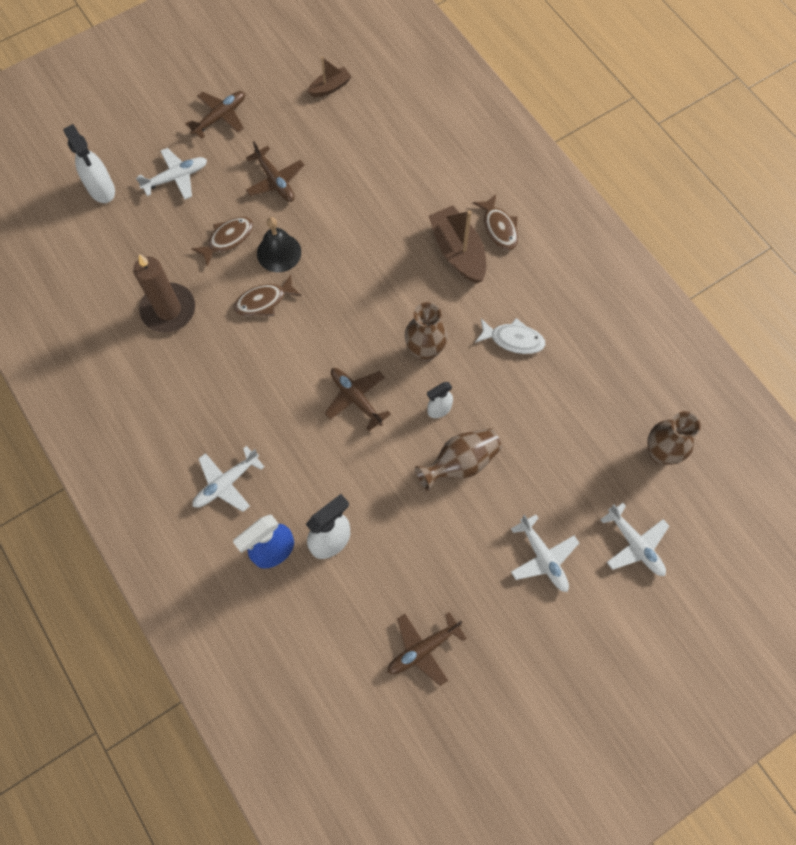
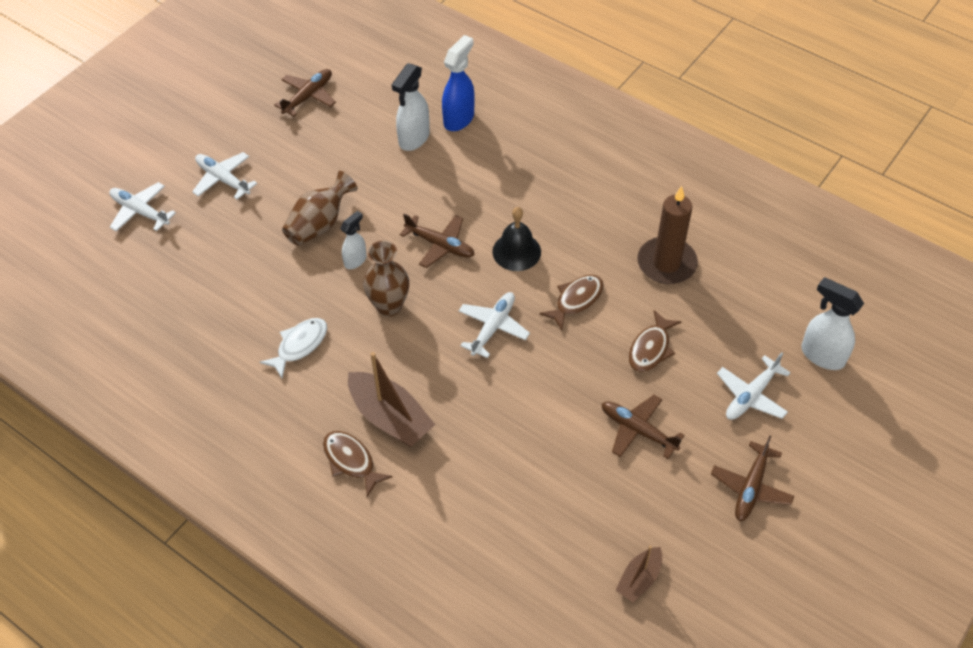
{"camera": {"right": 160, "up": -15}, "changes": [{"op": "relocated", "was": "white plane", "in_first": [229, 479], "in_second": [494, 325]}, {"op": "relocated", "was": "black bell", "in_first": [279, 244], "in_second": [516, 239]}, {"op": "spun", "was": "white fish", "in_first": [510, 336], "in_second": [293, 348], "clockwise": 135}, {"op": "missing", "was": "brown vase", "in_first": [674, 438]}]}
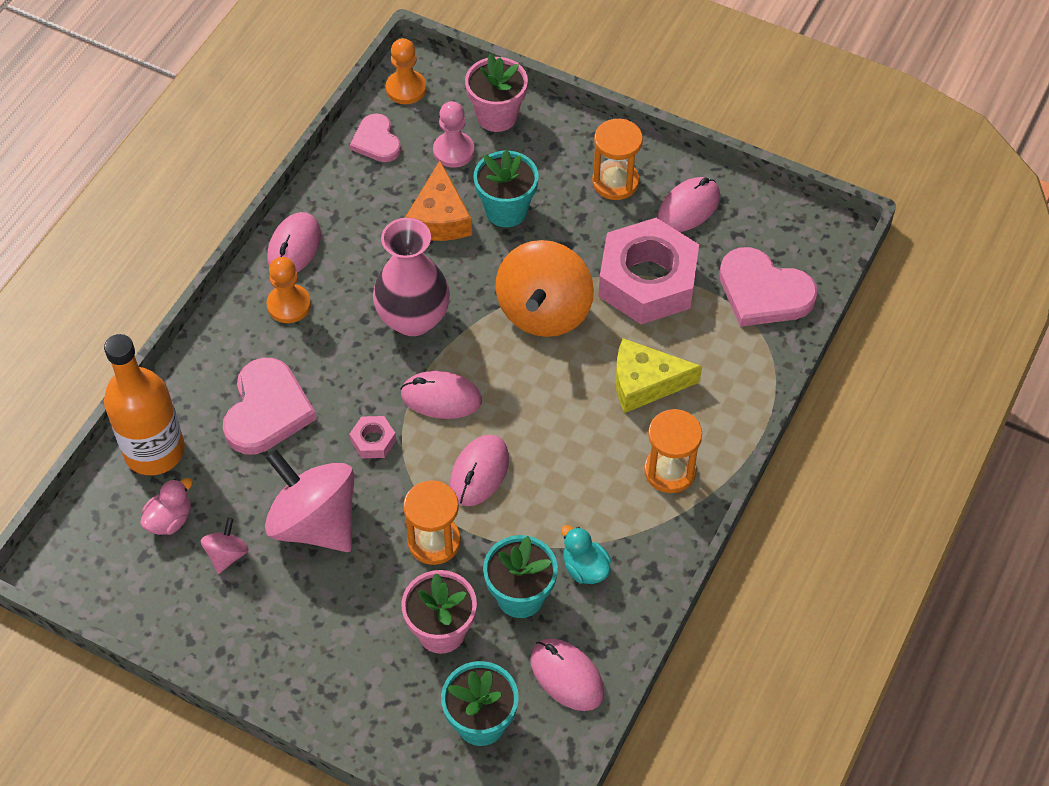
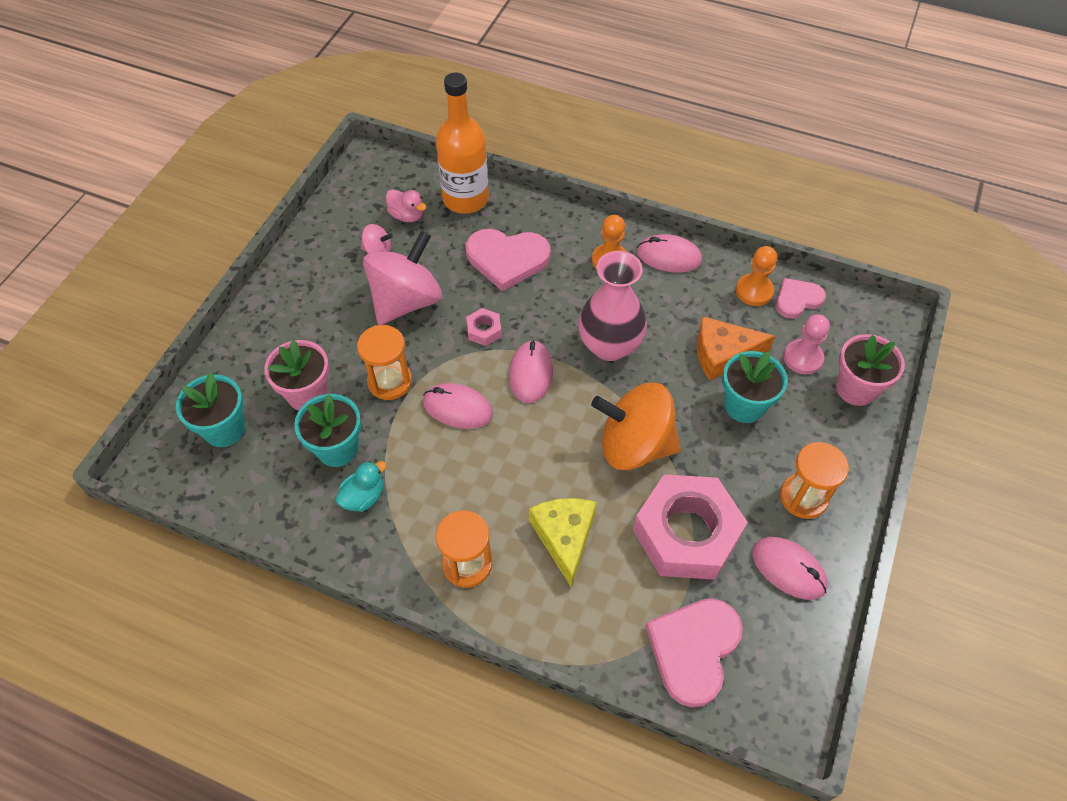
{"camera": {"right": 85, "up": 0}, "changes": [{"op": "relocated", "was": "orange pawn", "in_first": [406, 71], "in_second": [756, 276]}, {"op": "missing", "was": "pink mouse", "in_first": [567, 674]}]}
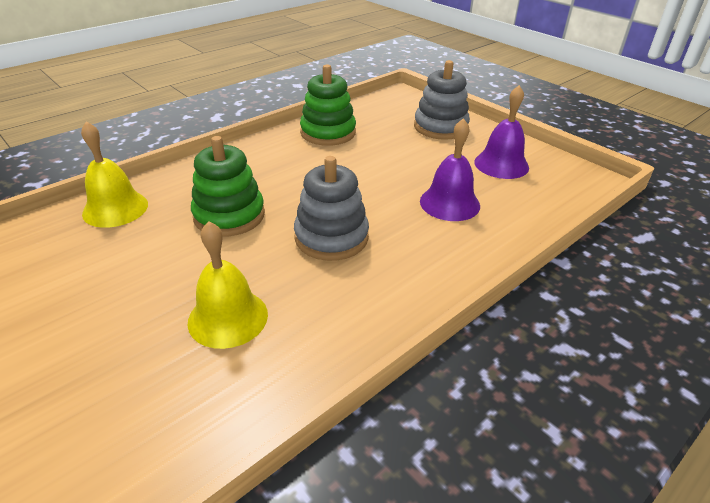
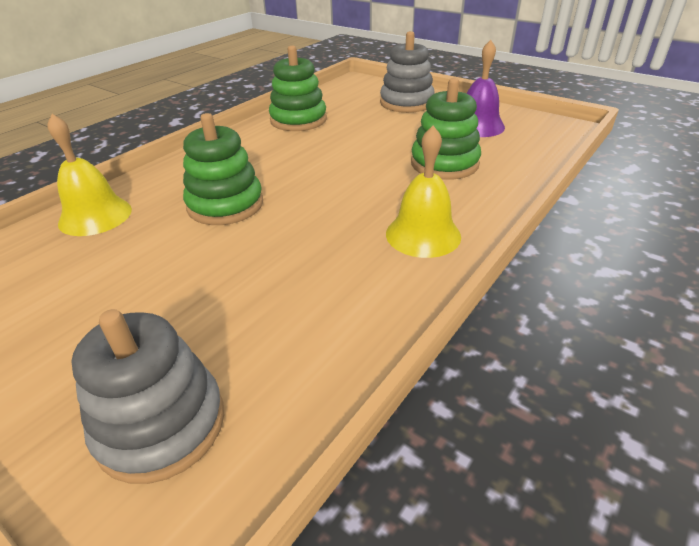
{"camera": {"right": -10, "up": 0}, "changes": [{"op": "relocated", "was": "yellow bell", "in_first": [228, 285], "in_second": [423, 192]}, {"op": "relocated", "was": "grey stacking toy", "in_first": [331, 208], "in_second": [147, 396]}, {"op": "exchanged", "was": "purple bell", "now": "green stacking toy", "in_first": [450, 169], "in_second": [446, 129]}]}
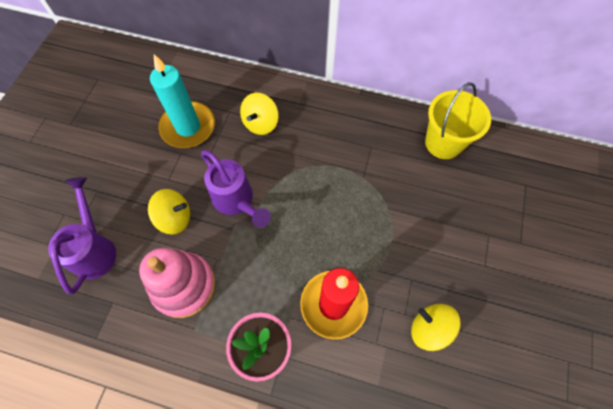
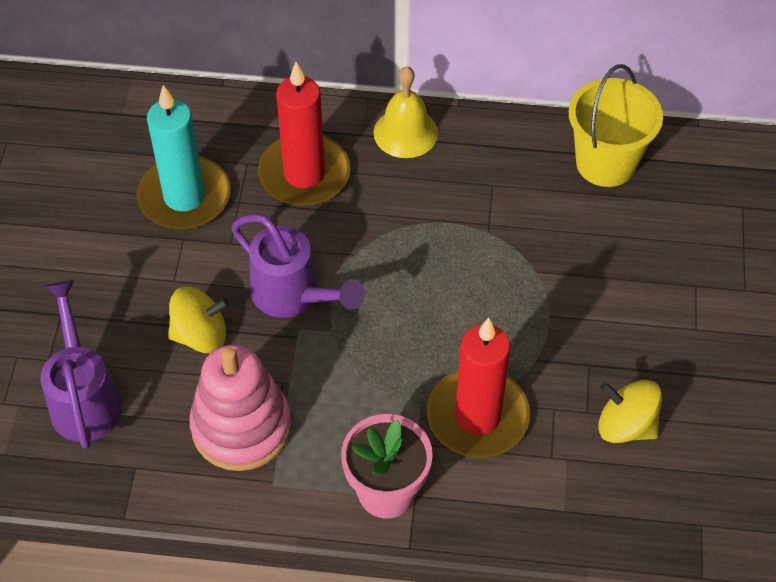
{"camera": {"right": -10, "up": -10}, "changes": [{"op": "exchanged", "was": "yellow spinning top", "now": "red candle", "in_first": [259, 114], "in_second": [304, 134]}, {"op": "appeared", "now": "yellow bell", "in_second": [406, 112]}]}
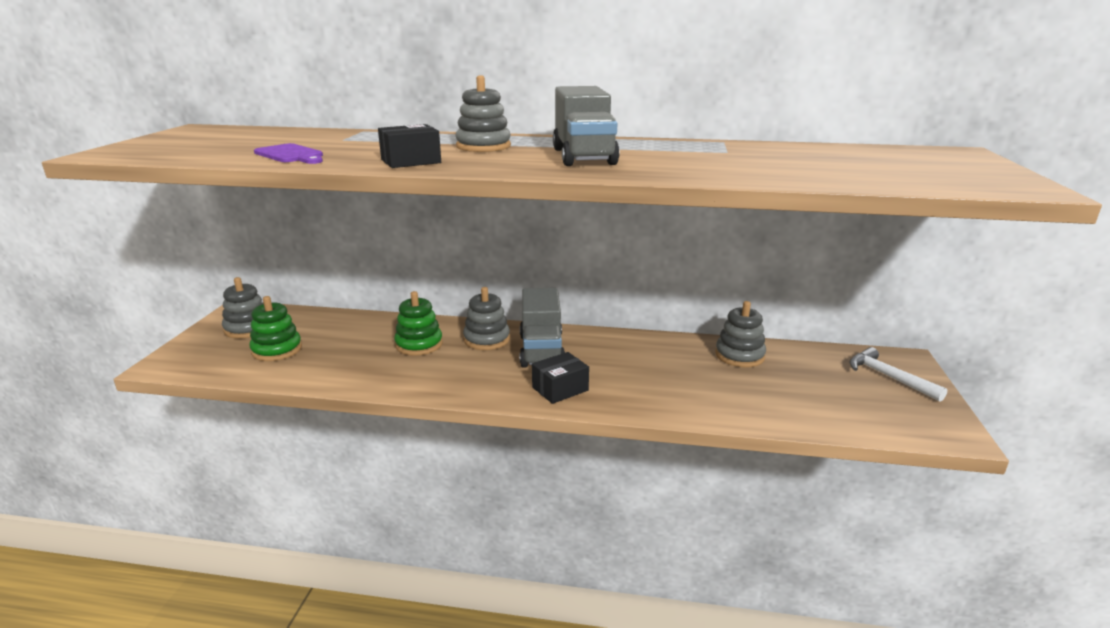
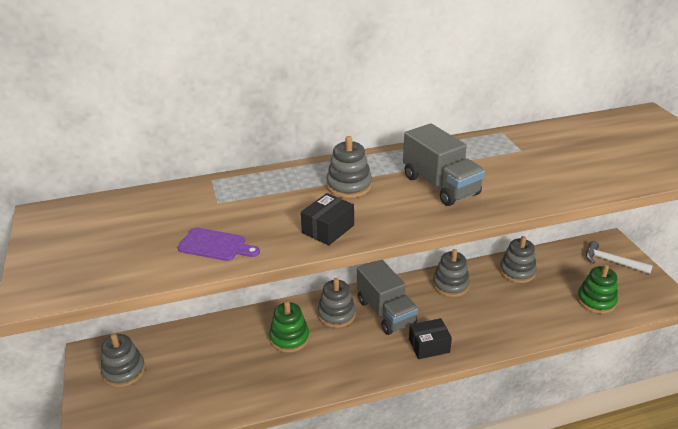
{"camera": {"right": -25, "up": 10}, "changes": [{"op": "relocated", "was": "green stacking toy", "in_first": [275, 328], "in_second": [597, 289]}, {"op": "spun", "was": "black box", "in_first": [560, 378], "in_second": [430, 338], "clockwise": 45}, {"op": "appeared", "now": "grey stacking toy", "in_second": [451, 273]}]}
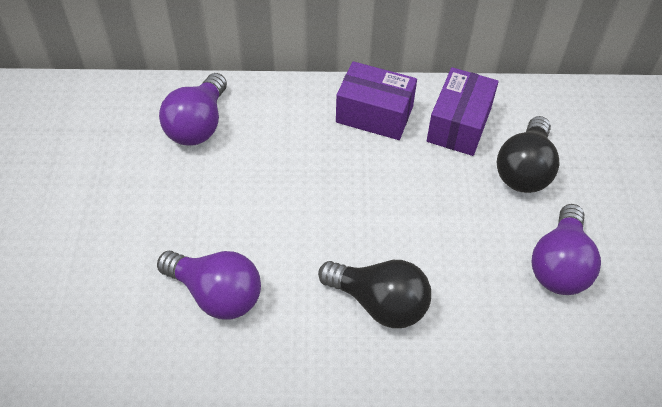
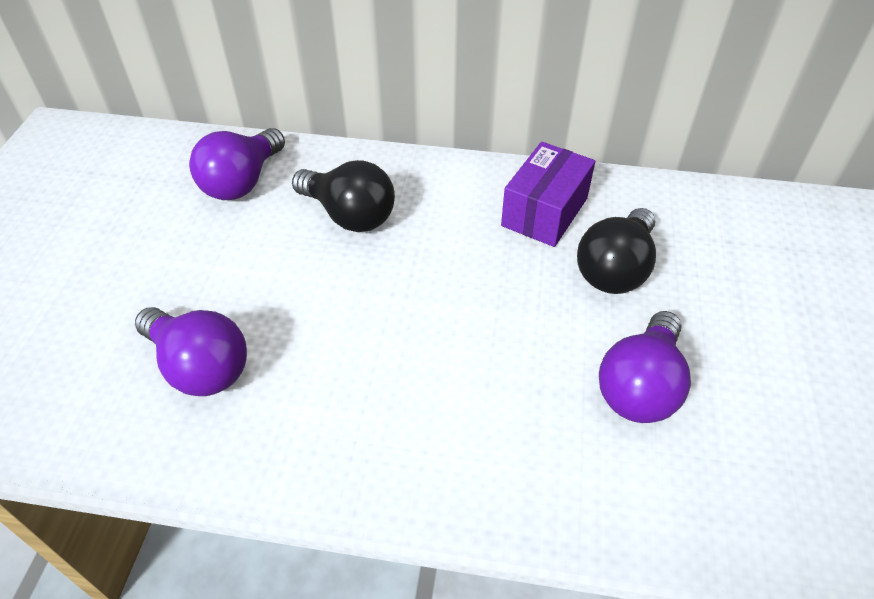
{"camera": {"right": 10, "up": -5}, "changes": [{"op": "relocated", "was": "black light bulb", "in_first": [374, 294], "in_second": [343, 196]}, {"op": "missing", "was": "purple box", "in_first": [376, 100]}]}
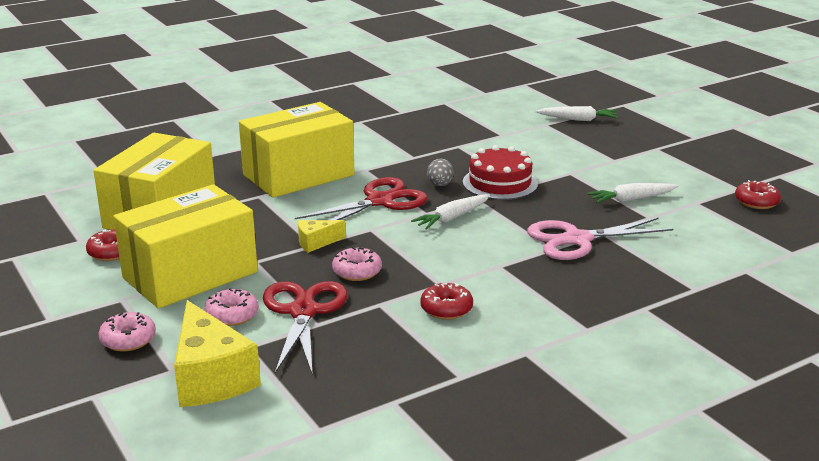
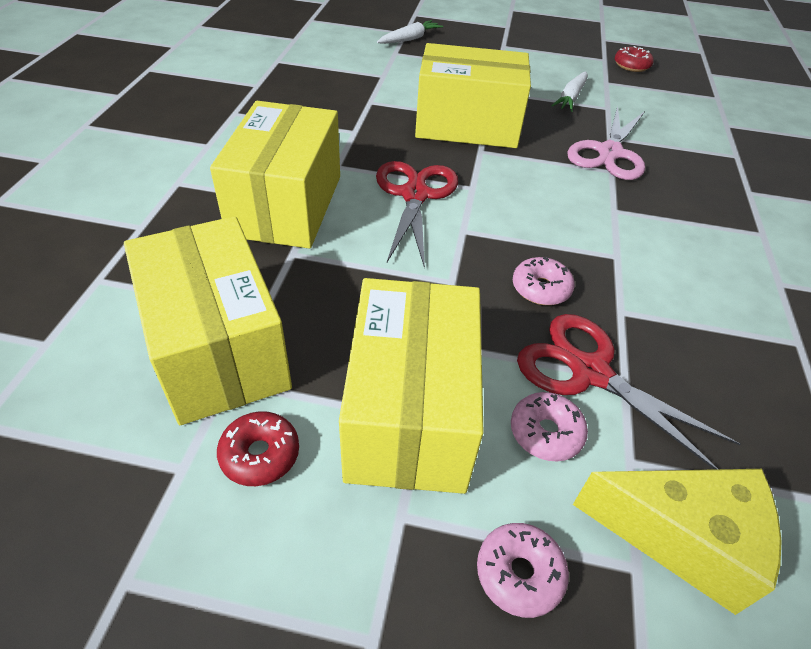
{"camera": {"right": -50, "up": 20}, "changes": [{"op": "missing", "was": "yellow cheese", "in_first": [322, 236]}, {"op": "missing", "was": "white carrot", "in_first": [450, 212]}, {"op": "missing", "was": "red donut", "in_first": [446, 301]}, {"op": "missing", "was": "grey egg", "in_first": [440, 172]}, {"op": "exchanged", "was": "red cake", "now": "yellow box", "in_first": [500, 172], "in_second": [473, 95]}]}
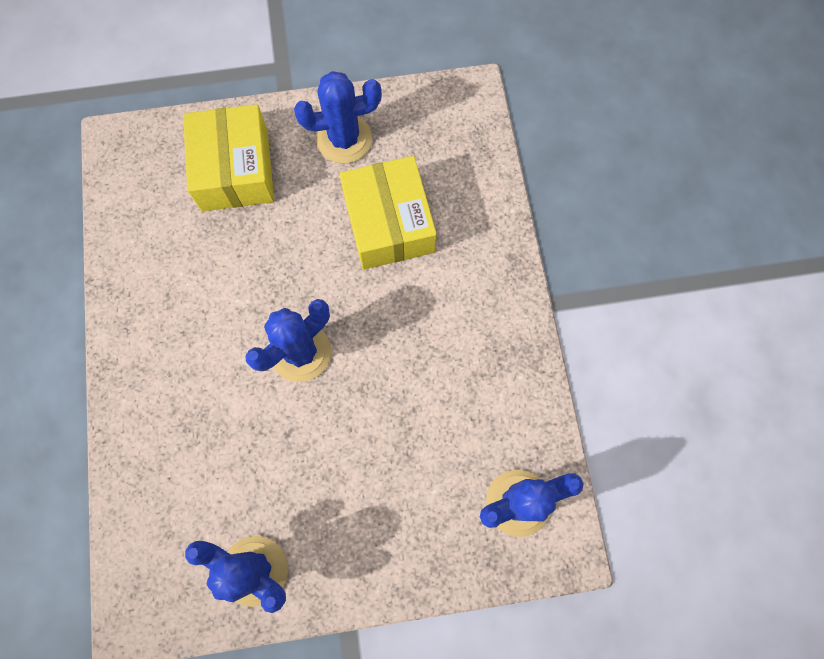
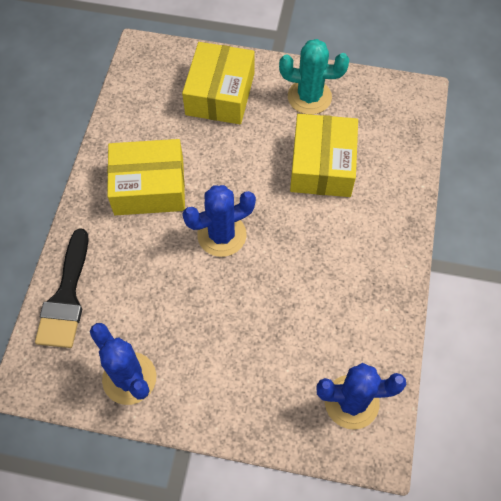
{"camera": {"right": 20, "up": -10}, "changes": [{"op": "colour", "was": "blue cactus", "now": "turquoise cactus", "in_first": [338, 117], "in_second": [314, 77]}, {"op": "appeared", "now": "black brush", "in_second": [62, 288]}, {"op": "appeared", "now": "yellow box", "in_second": [146, 177]}]}
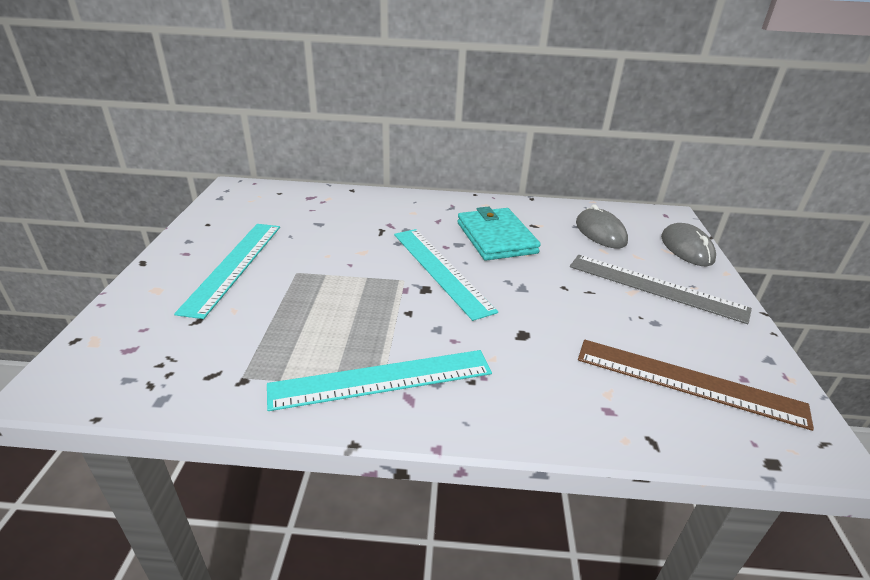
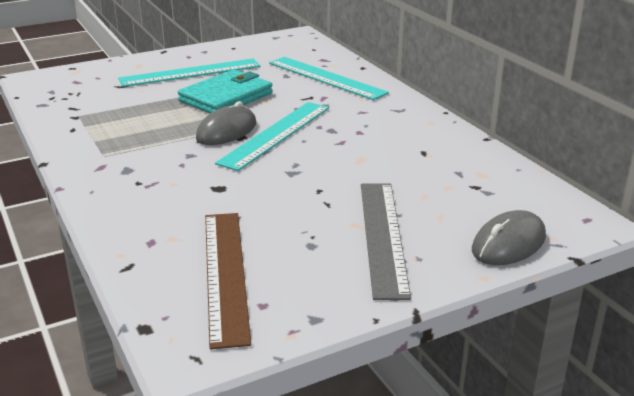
{"camera": {"right": 60, "up": -5}, "changes": [{"op": "relocated", "was": "turquoise ruler", "in_first": [379, 380], "in_second": [329, 78]}, {"op": "relocated", "was": "turquoise wallet", "in_first": [499, 234], "in_second": [225, 91]}, {"op": "relocated", "was": "grey mouse", "in_first": [602, 226], "in_second": [226, 123]}]}
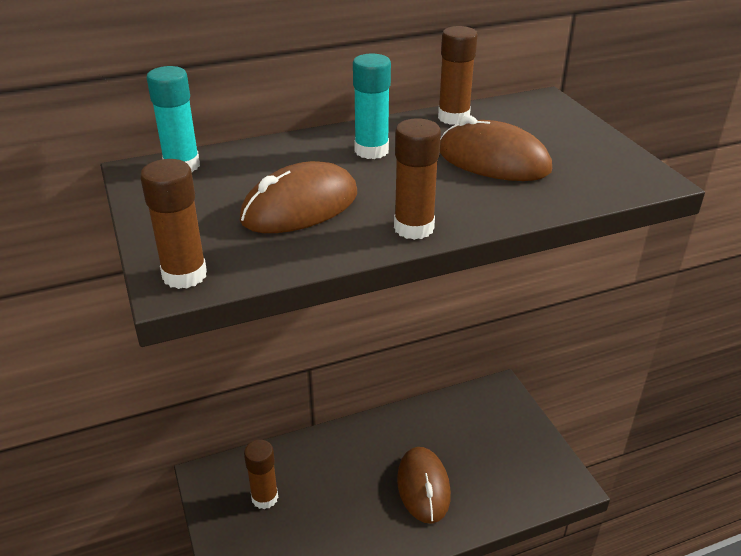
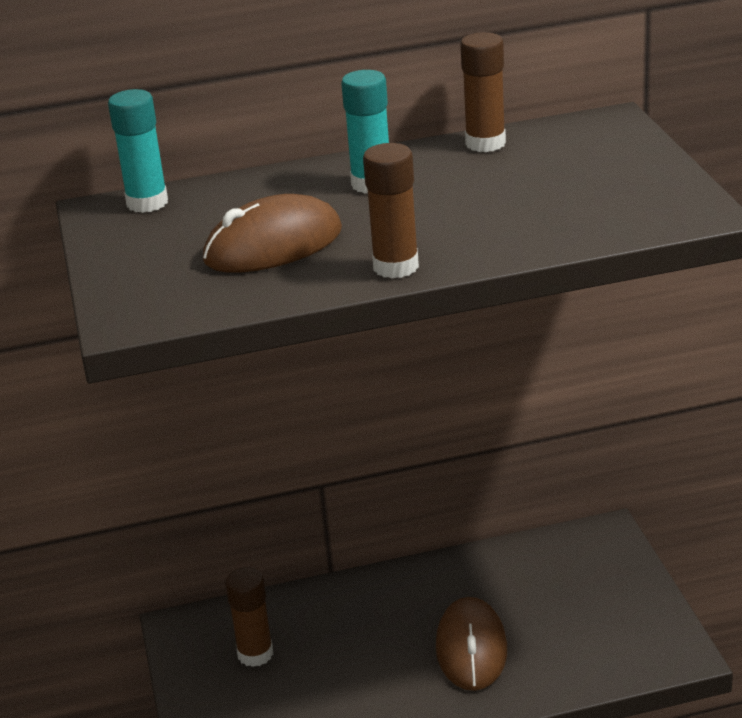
{"camera": {"right": 10, "up": -5}, "changes": [{"op": "missing", "was": "brown glue stick", "in_first": [173, 224]}, {"op": "missing", "was": "brown mouse", "in_first": [496, 148]}]}
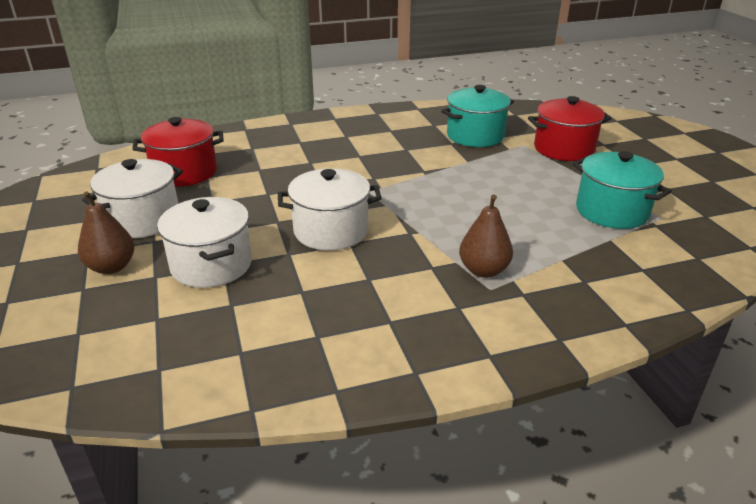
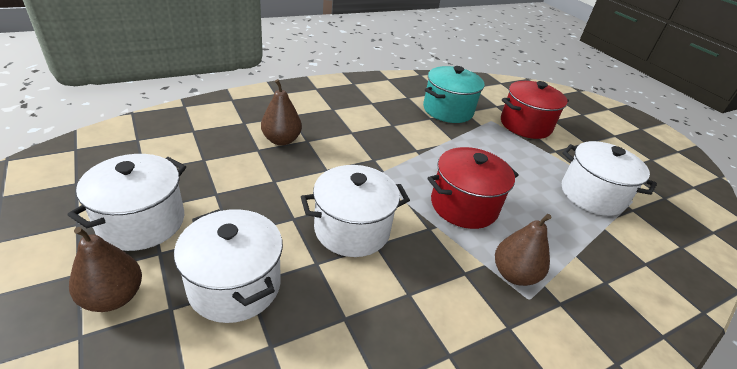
{"camera": {"right": -15, "up": 5}, "changes": [{"op": "relocated", "was": "red pot", "in_first": [178, 152], "in_second": [473, 188]}, {"op": "colour", "was": "turquoise pot", "now": "white pot", "in_first": [622, 190], "in_second": [609, 178]}, {"op": "appeared", "now": "brown pear", "in_second": [281, 112]}]}
